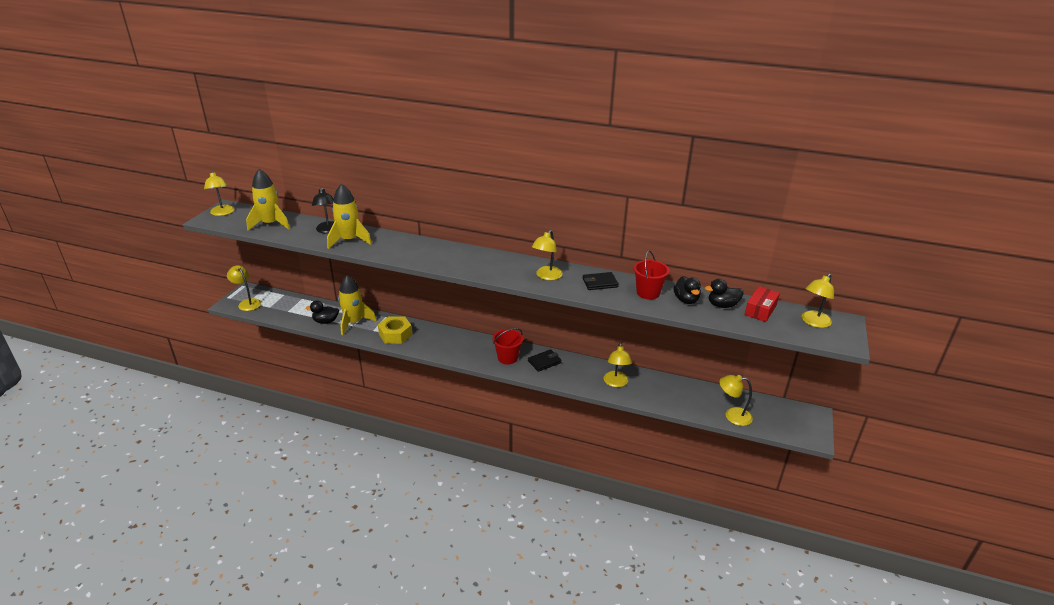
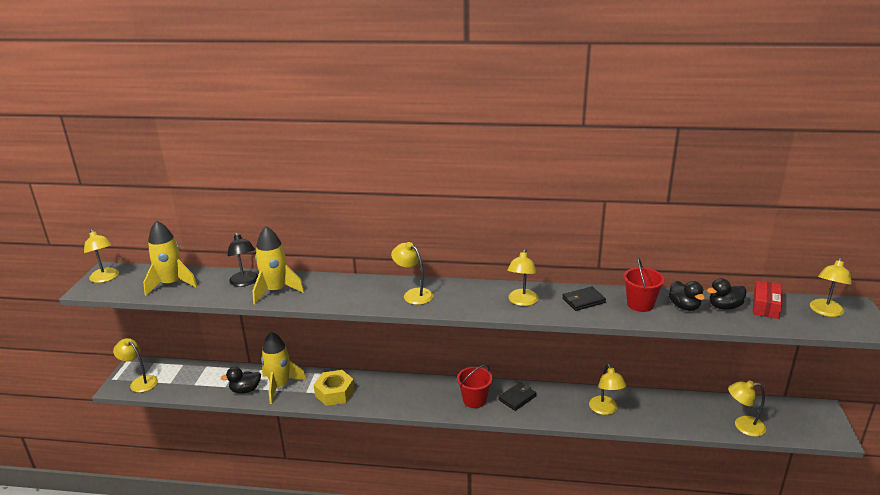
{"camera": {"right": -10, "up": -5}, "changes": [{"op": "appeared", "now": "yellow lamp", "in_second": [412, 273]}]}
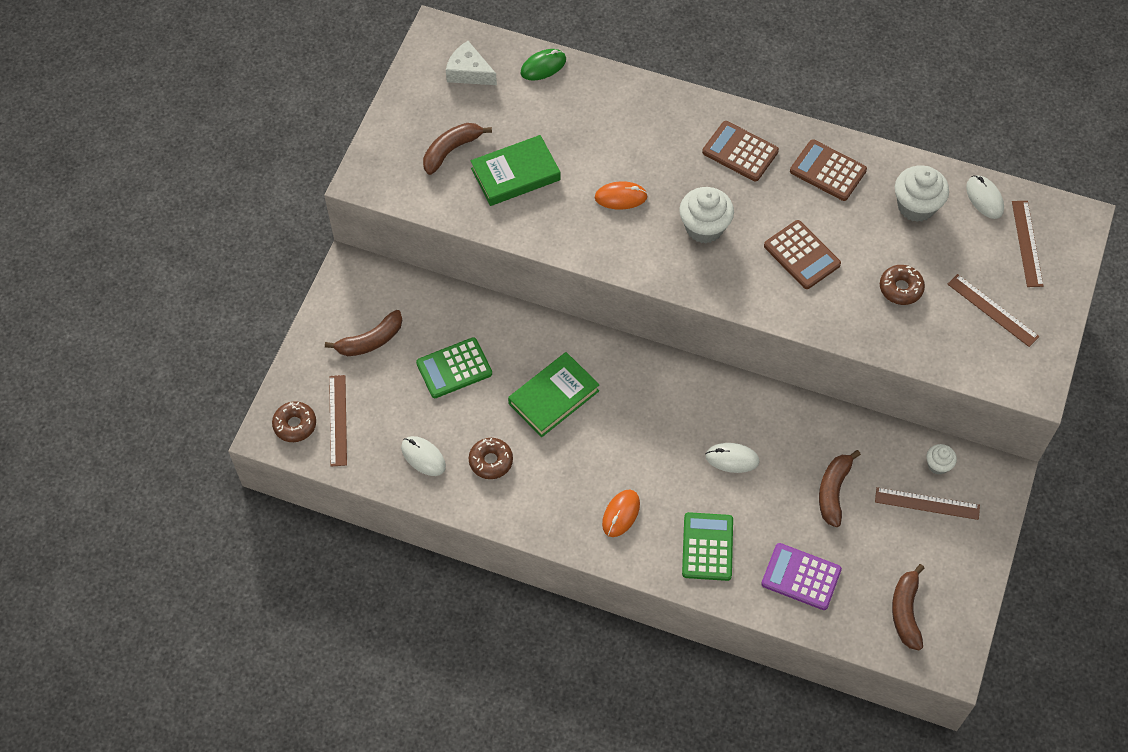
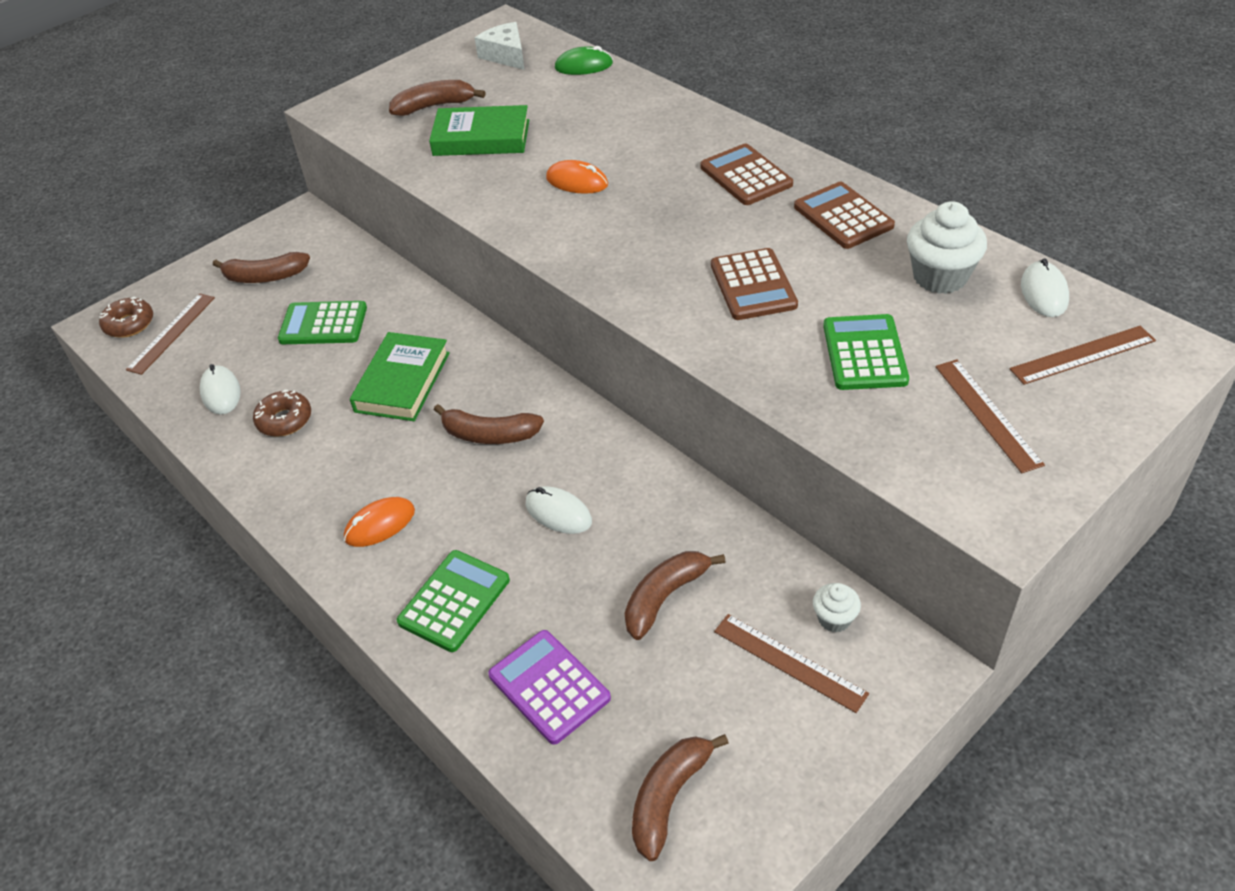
{"camera": {"right": 30, "up": -15}, "changes": [{"op": "spun", "was": "green book", "in_first": [553, 394], "in_second": [400, 376], "clockwise": -60}, {"op": "missing", "was": "white cupcake", "in_first": [706, 215]}, {"op": "exchanged", "was": "brown donut", "now": "green calculator", "in_first": [902, 285], "in_second": [866, 352]}, {"op": "spun", "was": "brown ruler", "in_first": [1027, 244], "in_second": [1083, 355], "clockwise": 45}, {"op": "appeared", "now": "brown banana", "in_second": [489, 424]}]}
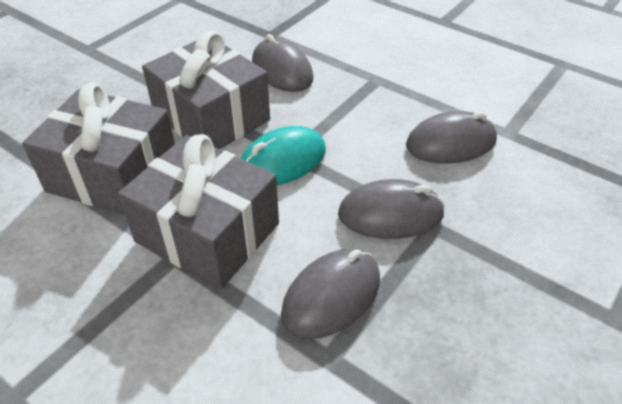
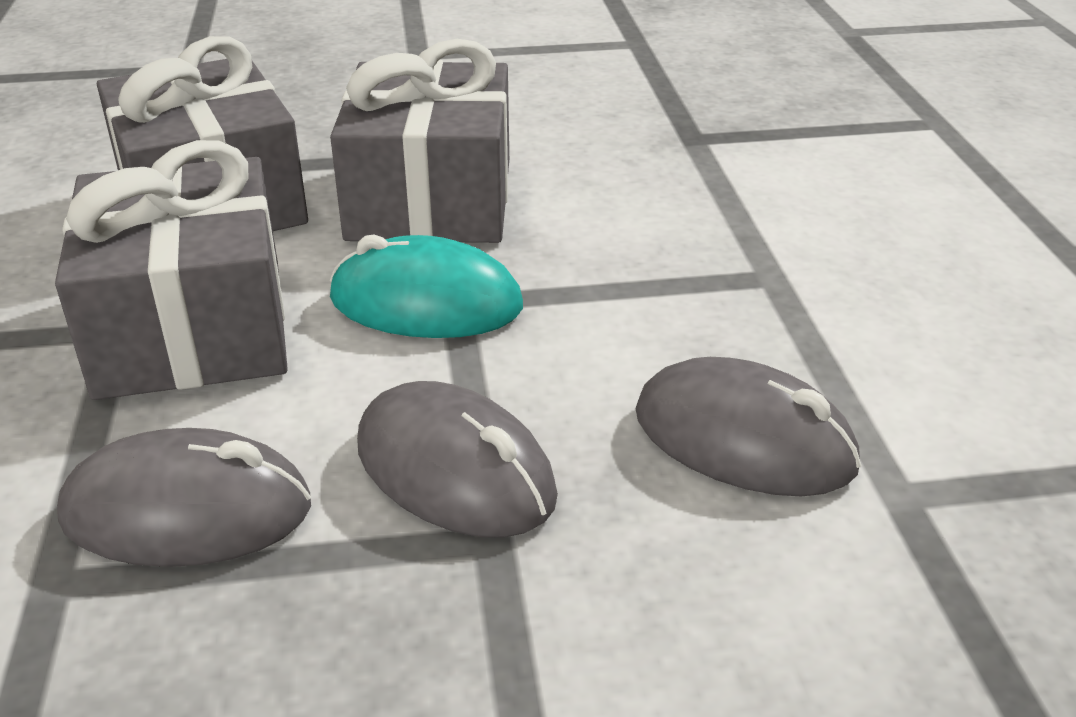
{"camera": {"right": 45, "up": -10}, "changes": [{"op": "missing", "was": "grey mouse", "in_first": [282, 63]}]}
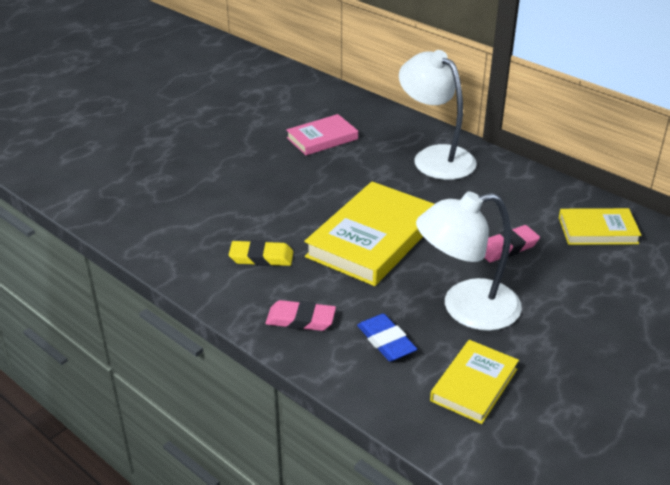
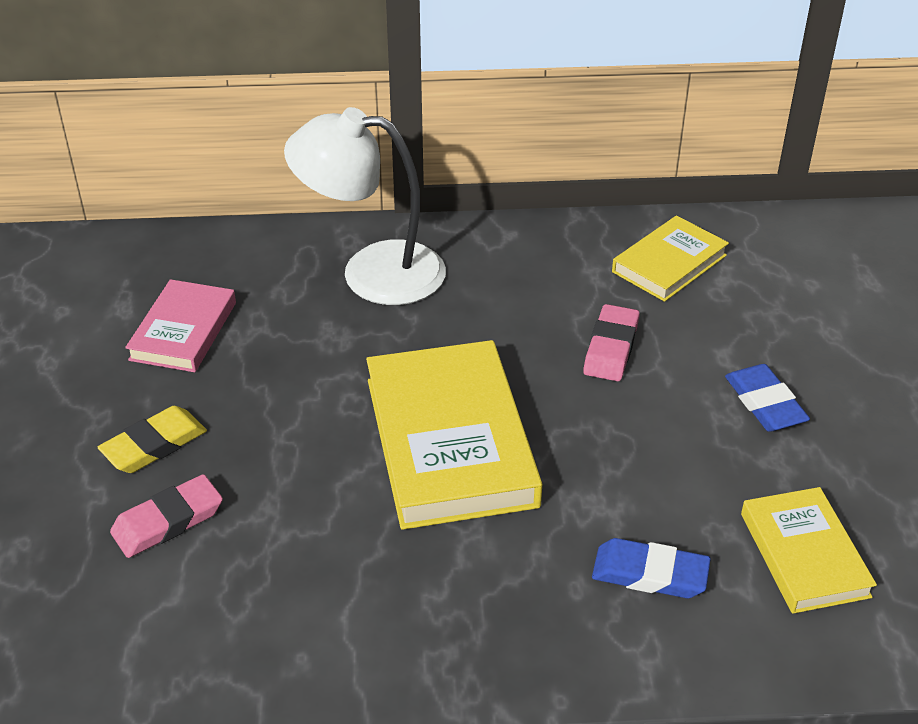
{"camera": {"right": -45, "up": 5}, "changes": [{"op": "relocated", "was": "yellow eraser", "in_first": [261, 253], "in_second": [152, 439]}, {"op": "relocated", "was": "pink eraser", "in_first": [300, 315], "in_second": [166, 516]}, {"op": "missing", "was": "white lamp", "in_first": [469, 261]}, {"op": "appeared", "now": "blue eraser", "in_second": [767, 398]}]}
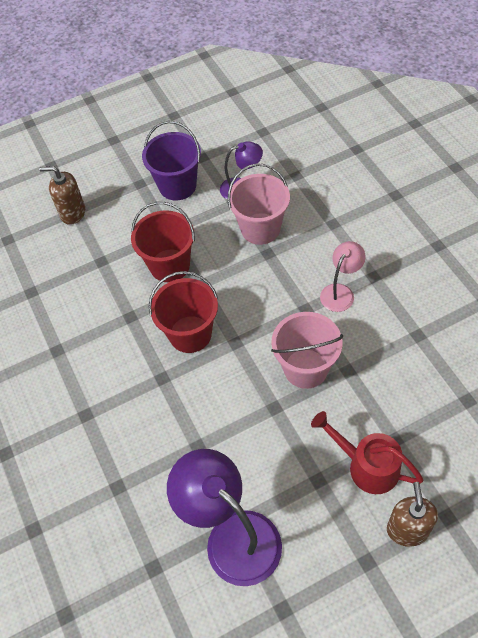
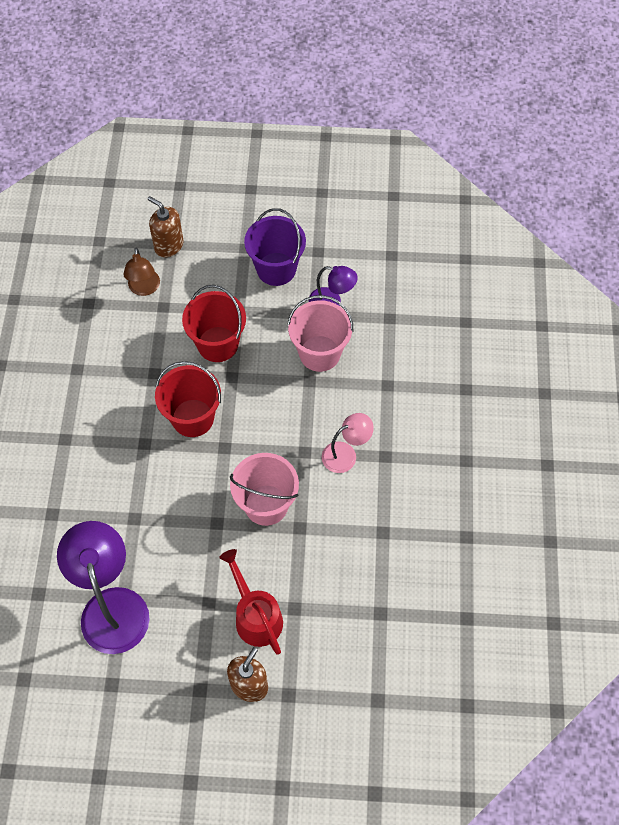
{"camera": {"right": 25, "up": 5}, "changes": [{"op": "appeared", "now": "brown lamp", "in_second": [141, 271]}]}
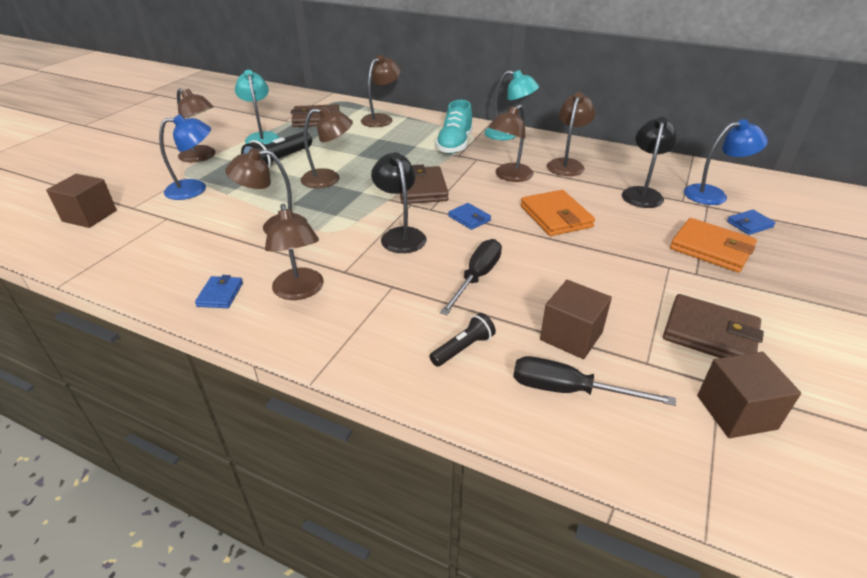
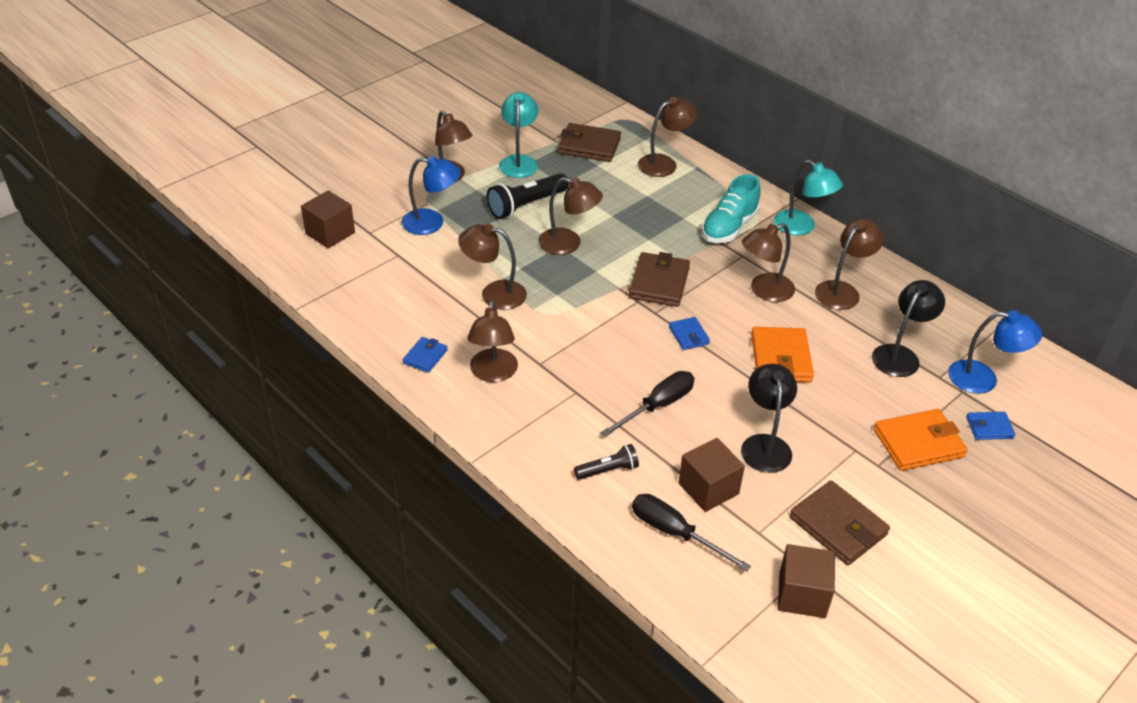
{"camera": {"right": 20, "up": 5}, "changes": [{"op": "relocated", "was": "black lamp", "in_first": [399, 202], "in_second": [769, 418]}, {"op": "spun", "was": "orange wallet", "in_first": [713, 245], "in_second": [921, 440], "clockwise": -75}]}
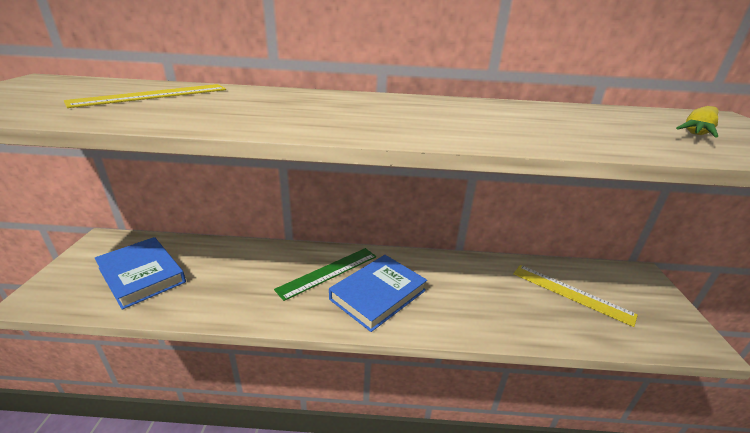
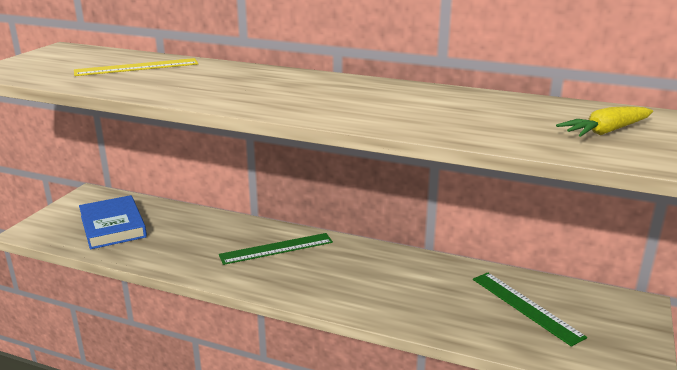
{"camera": {"right": 20, "up": -5}, "changes": [{"op": "missing", "was": "blue book", "in_first": [378, 293]}, {"op": "colour", "was": "yellow ruler", "now": "green ruler", "in_first": [575, 296], "in_second": [530, 310]}]}
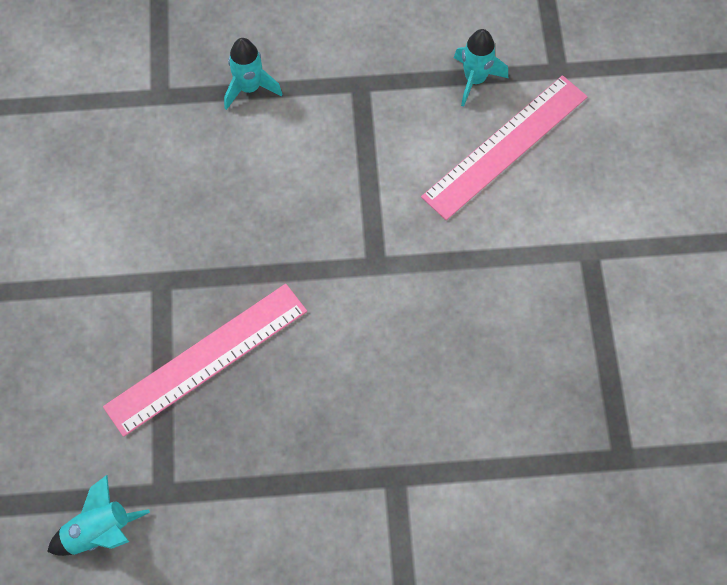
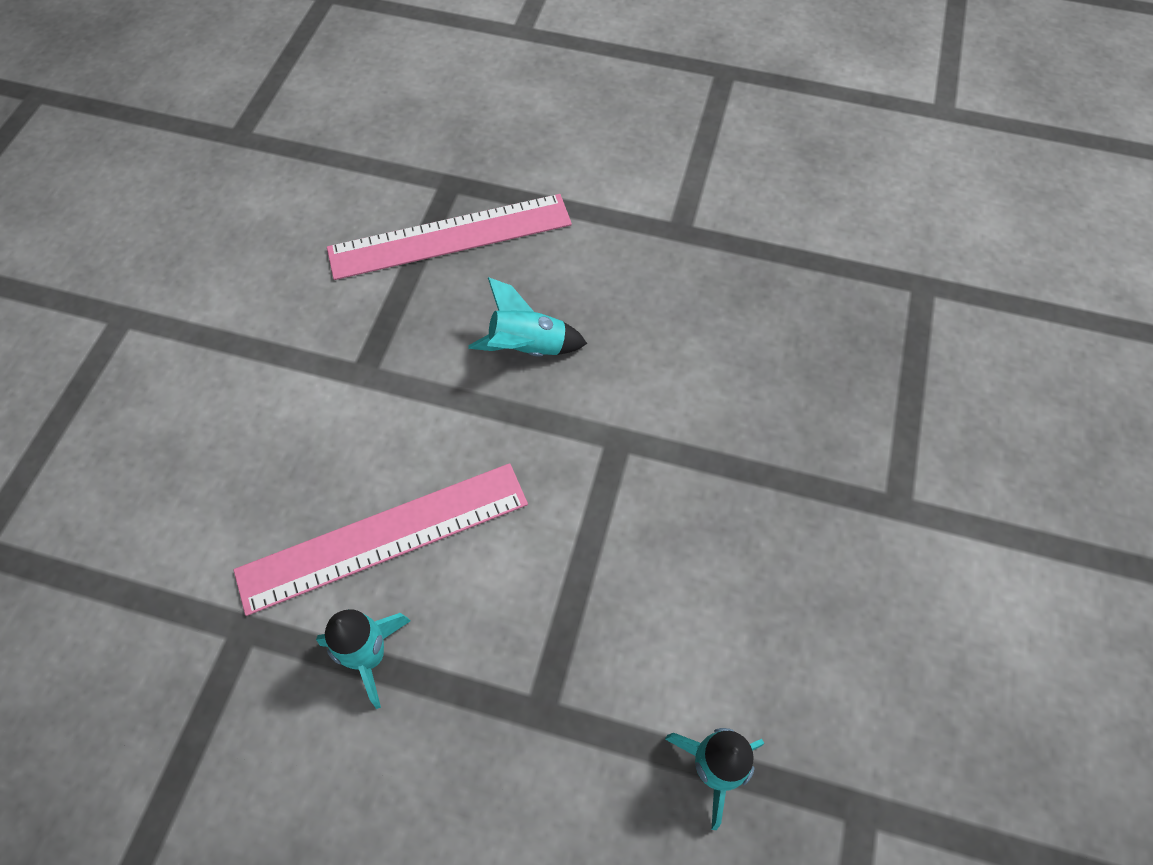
{"camera": {"right": -160, "up": -5}, "changes": [{"op": "relocated", "was": "turquoise rocket", "in_first": [98, 515], "in_second": [527, 317]}, {"op": "relocated", "was": "pink ruler", "in_first": [205, 360], "in_second": [449, 237]}]}
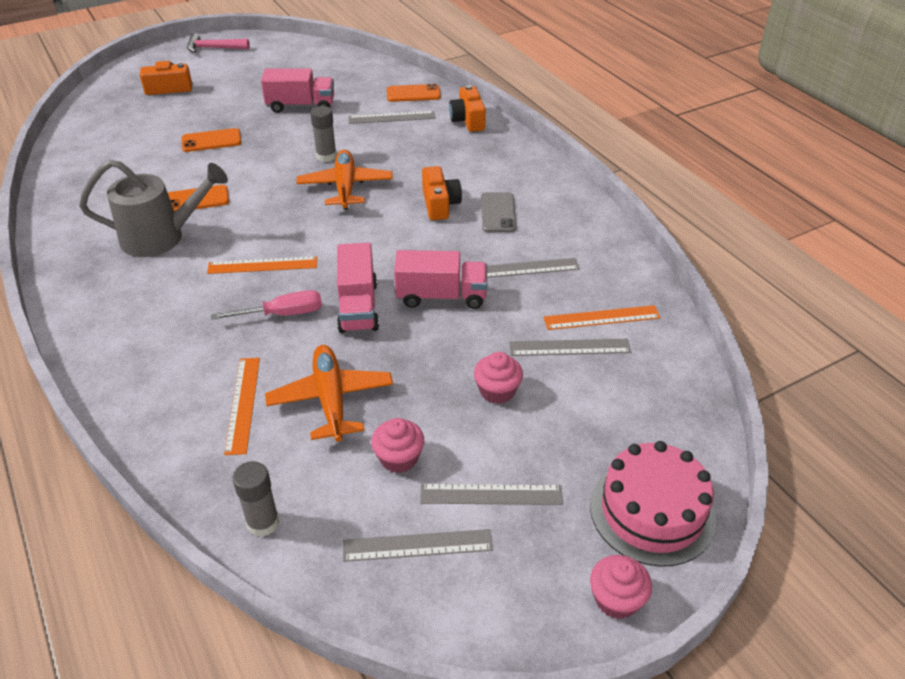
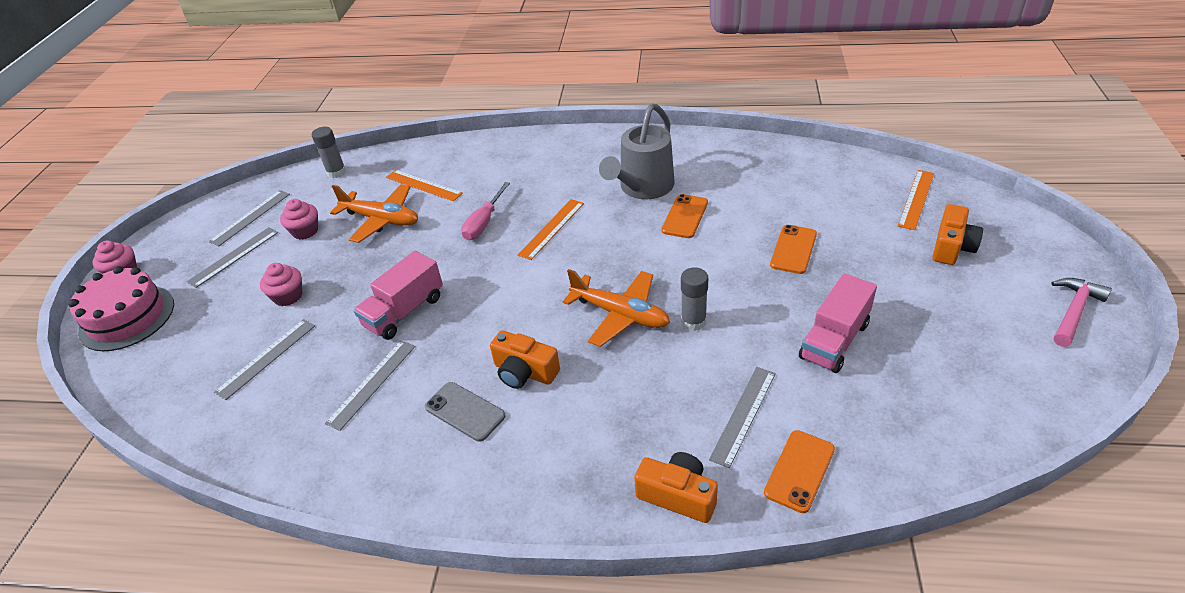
{"camera": {"right": 130, "up": 0}, "changes": [{"op": "missing", "was": "pink truck", "in_first": [358, 288]}, {"op": "relocated", "was": "orange ruler", "in_first": [602, 317], "in_second": [916, 200]}]}
